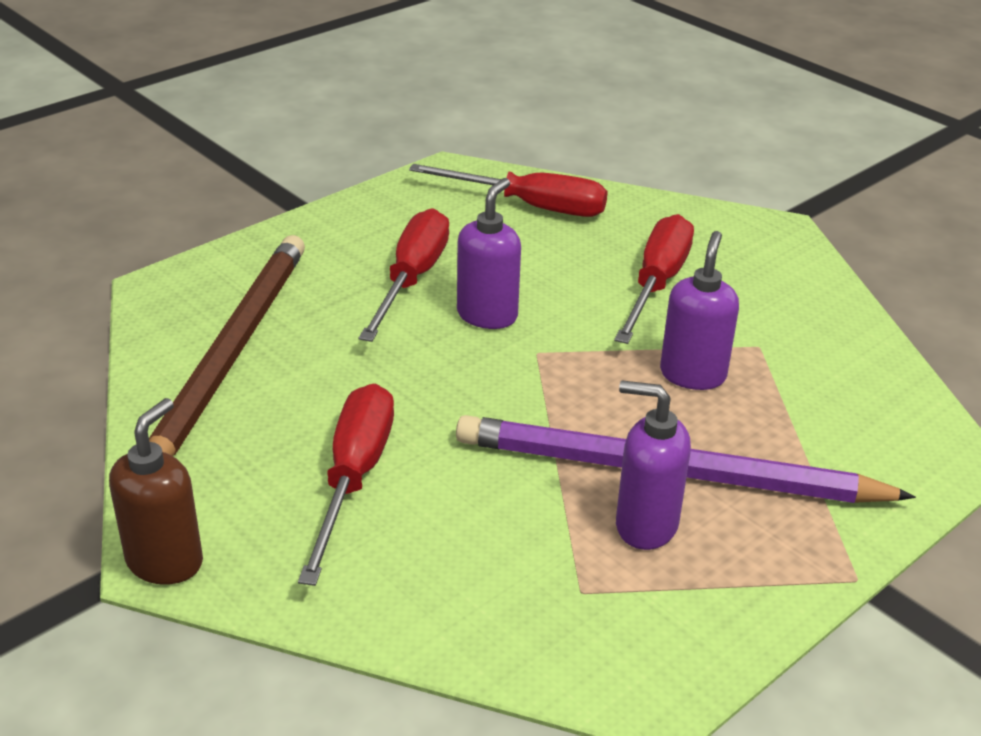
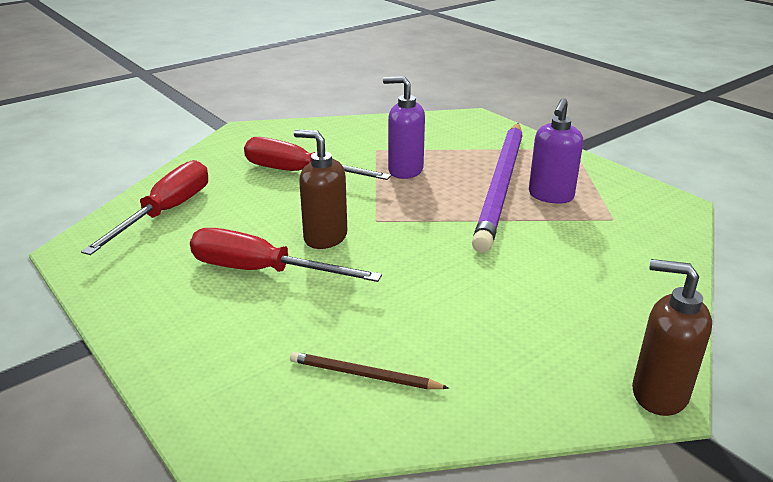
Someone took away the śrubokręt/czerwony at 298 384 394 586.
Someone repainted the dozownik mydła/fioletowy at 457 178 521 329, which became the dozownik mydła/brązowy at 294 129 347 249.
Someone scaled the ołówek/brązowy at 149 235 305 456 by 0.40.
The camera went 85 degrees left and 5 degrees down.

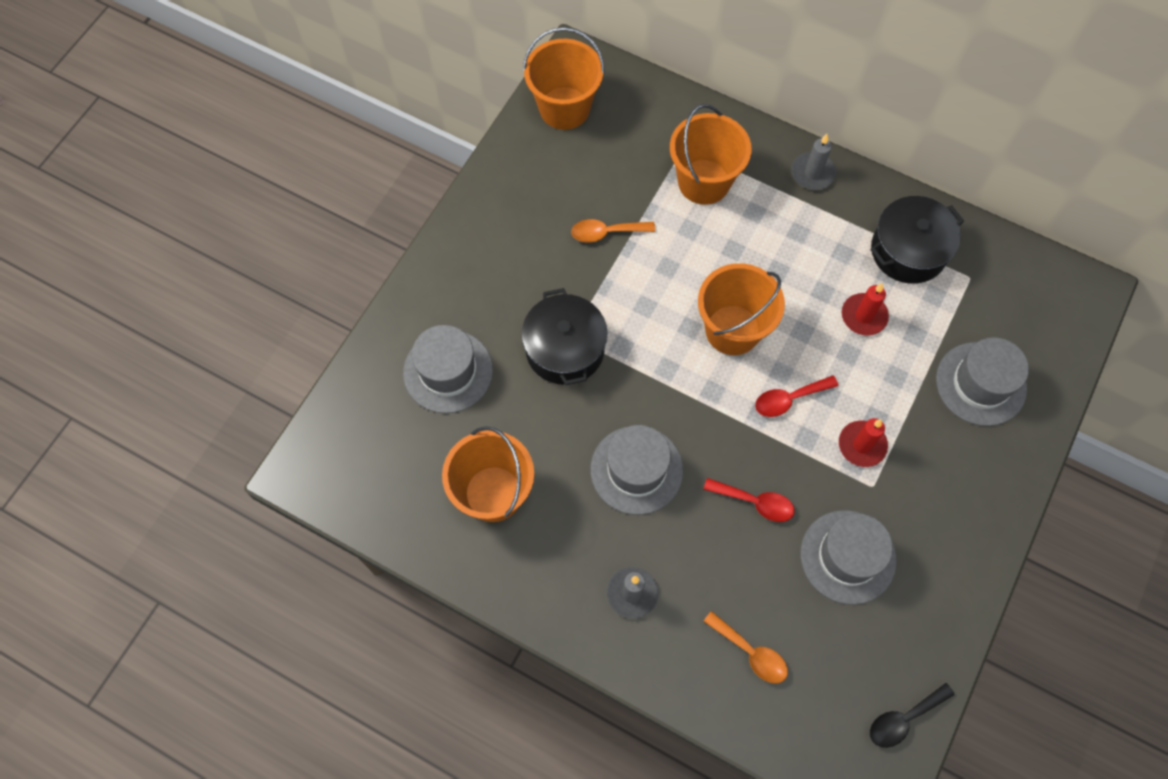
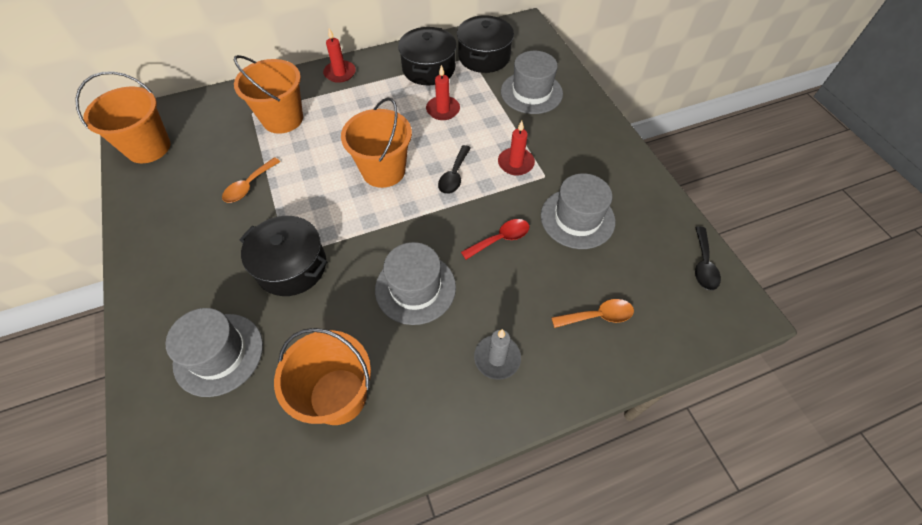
Someone put down the garnek/czarny at 457 15 514 73.
Someone repainted the łyżka/czerwony at 755 376 839 417, which became the łyżka/czarny at 438 145 471 194.
Someone repainted the świeca/szary at 792 134 836 190, which became the świeca/czerwony at 323 28 356 83.
The camera went 50 degrees left and 10 degrees down.

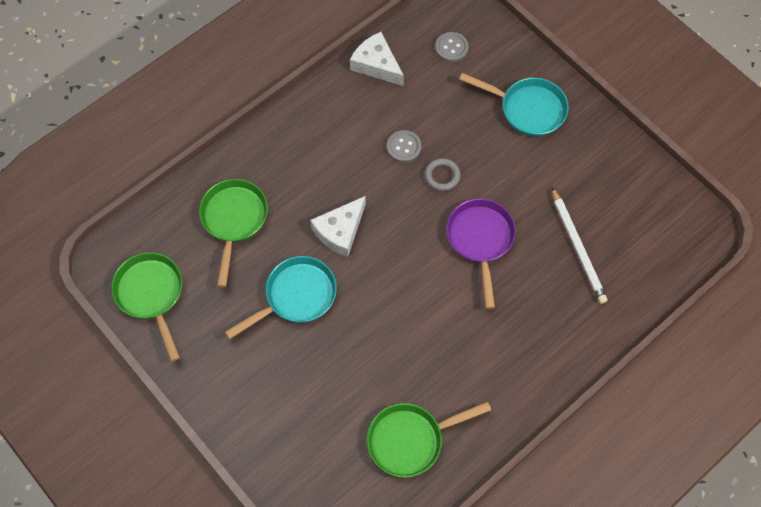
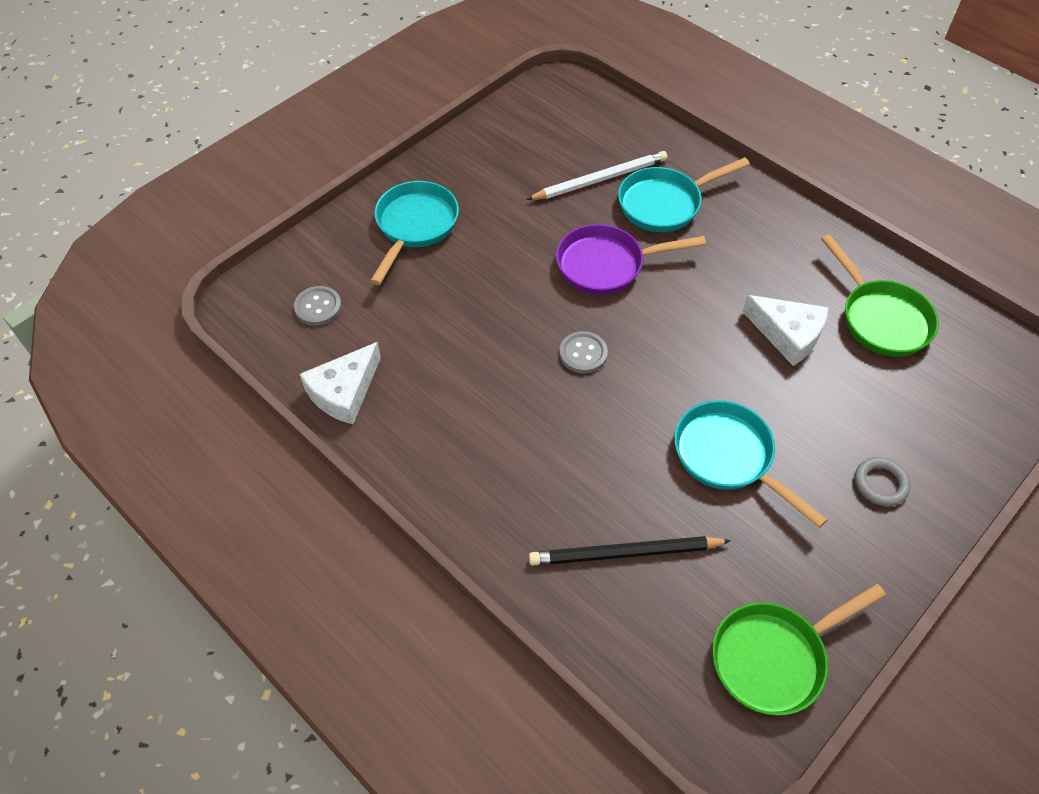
Someone put down the patelnia/turkusowy at 618 157 750 232.
Someone carried the ser/biały from 310 196 366 257 to 742 295 829 366.
Someone carried the guzik/szary from 387 130 421 163 to 559 331 608 374.
Someone carried the pierścień/szary from 425 158 461 191 to 855 457 911 506.
Someone swapped the patelnia/zielony at 199 179 268 287 for the ołówek/czarny at 529 536 731 566.
The camera went 95 degrees left and 10 degrees down.

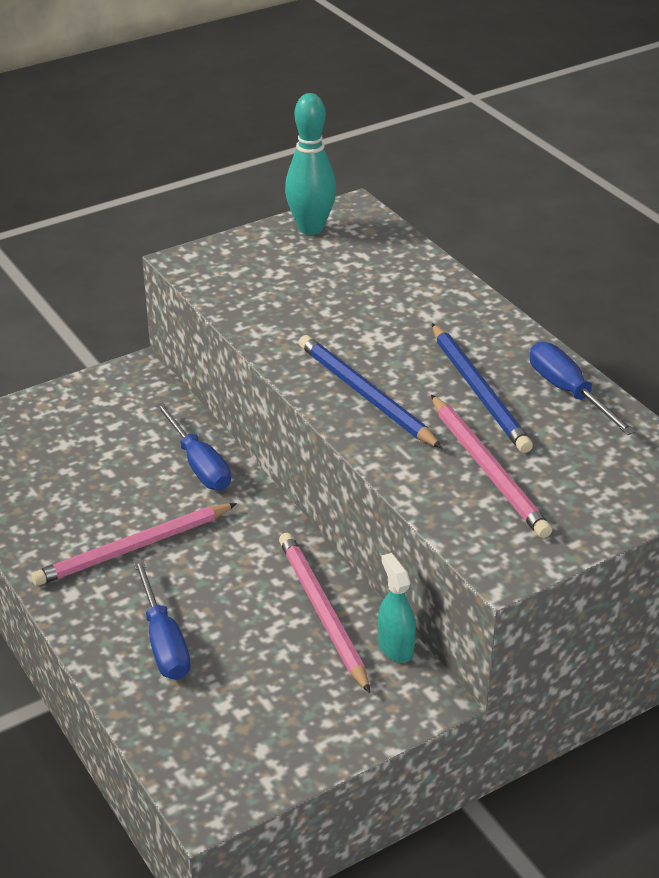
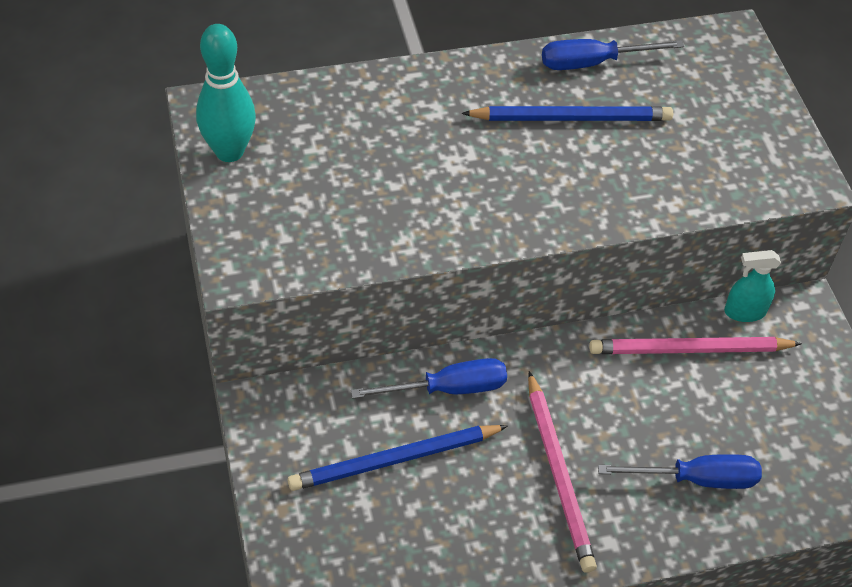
Someone took away the ołówek/różowy at 431 395 552 538.
Someone carried the ołówek/niebieski from 299 335 442 449 to 287 425 508 491.
The camera went 75 degrees left and 15 degrees up.

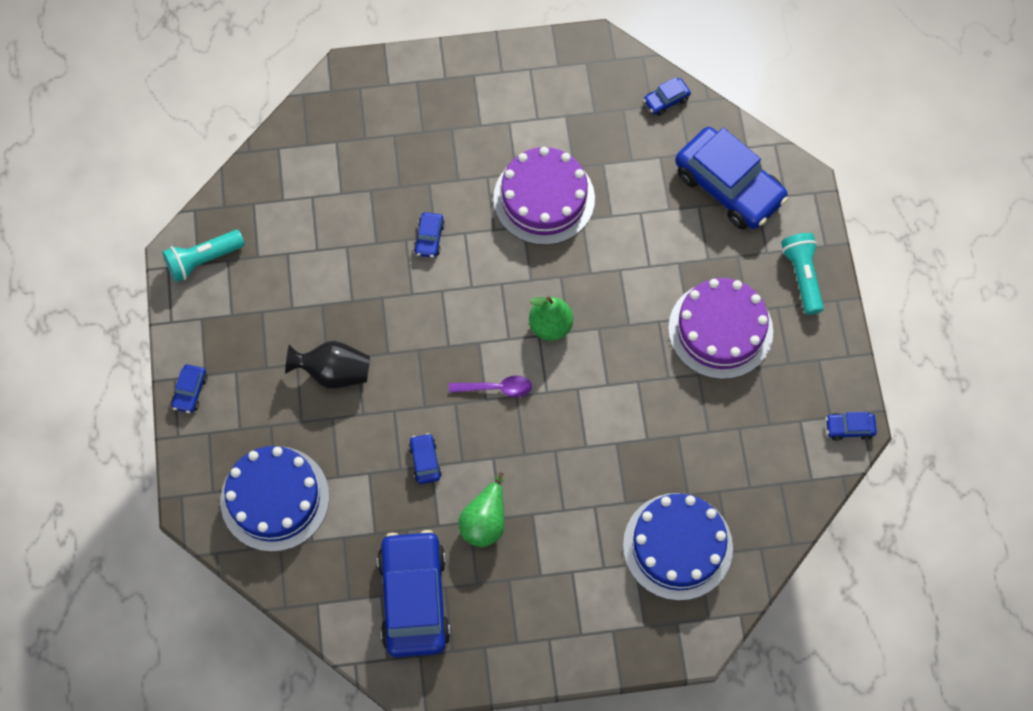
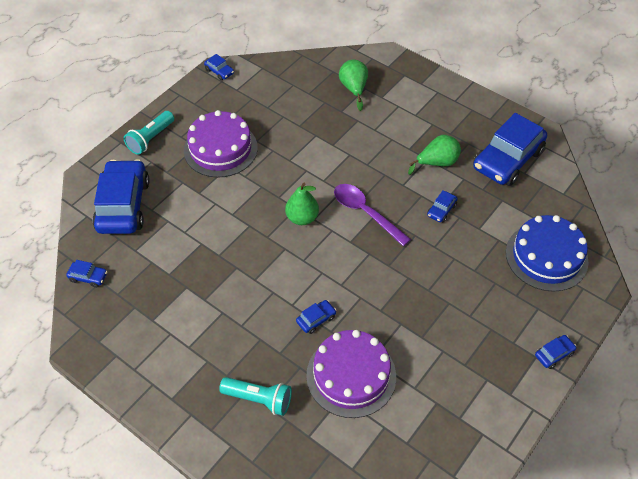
Someone took away the wazon/czarny at 285 341 370 389.
Someone carried the latarka/turkusowy from 163 230 245 282 to 219 377 292 416.
Someone carried the tort/fioletowy from 493 147 595 245 to 306 330 396 418.
Someone swapped the tort/niebieski at 623 493 733 601 for the gruszka/zielony at 339 59 368 111.
Someone scaled the łyżka/fioletowy at 449 376 532 397 by 1.56.
The camera went 135 degrees left and 15 degrees down.

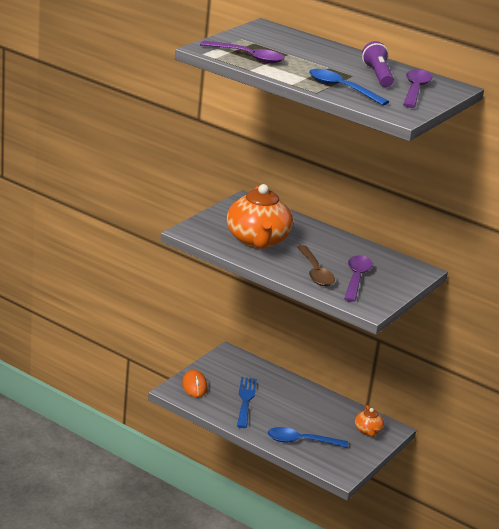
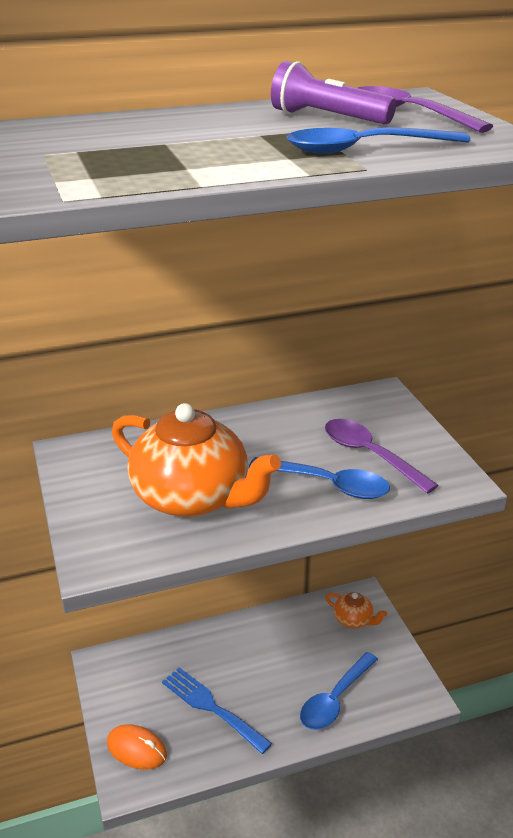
Someone took away the łyżka/fioletowy at 200 41 285 63.
Someone repainted the łyżka/brązowy at 297 245 335 286, which became the łyżka/niebieski at 249 457 390 499.
The camera went 50 degrees left and 5 degrees up.

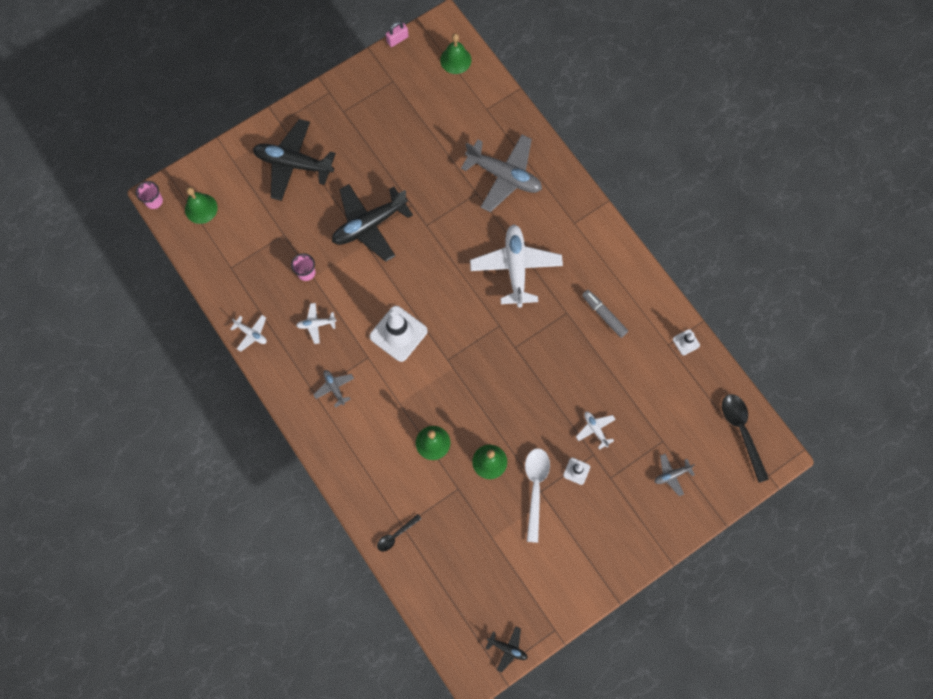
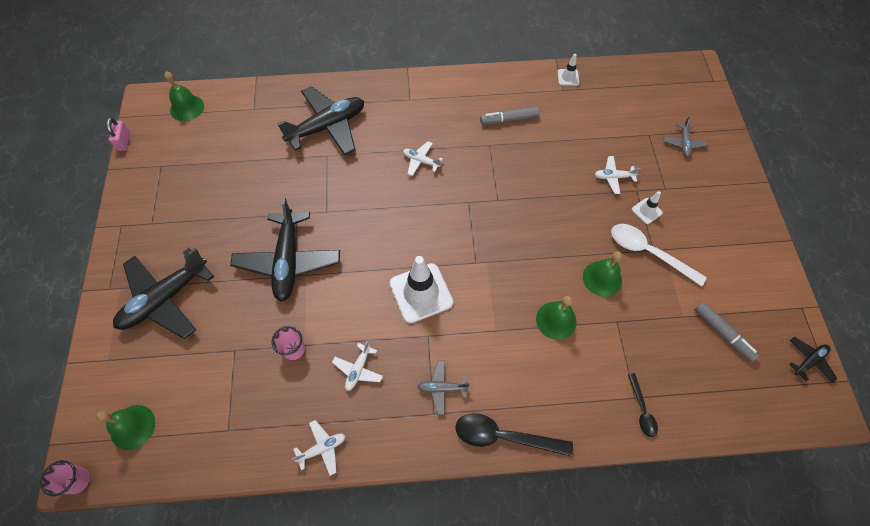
Someone put down the flamaster/szary at 695 302 760 362.
Someone carried the łyżka/czarny from 722 394 769 483 to 456 413 573 457.
Someone repainted the samolot/szary at 461 134 542 212, which became the samolot/czarny at 277 86 364 155.
Someone scaled the samolot/biały at 470 224 563 308 by 0.46.
The camera went 60 degrees left and 10 degrees down.

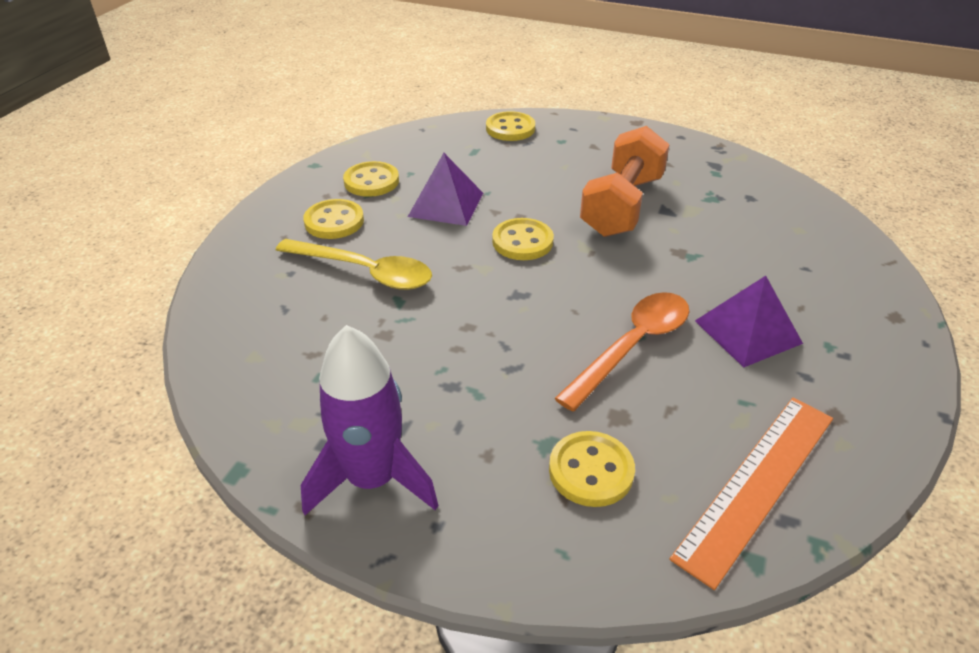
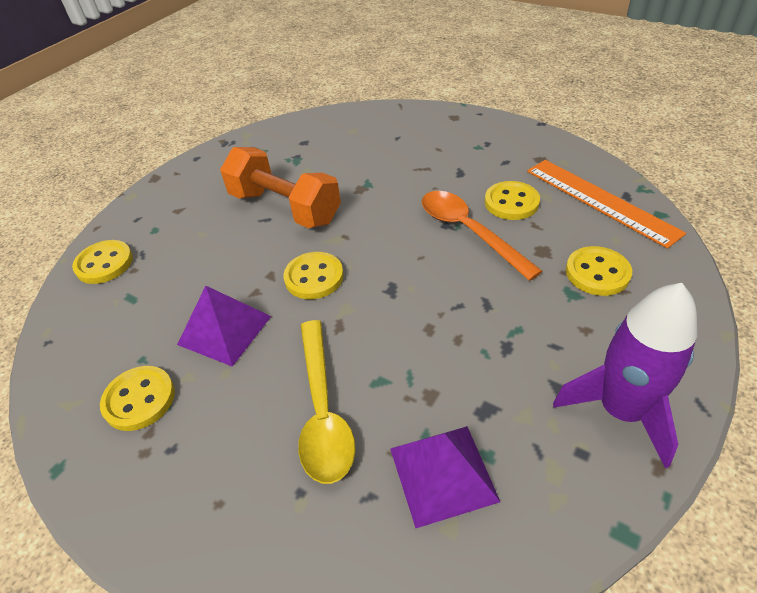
Someone carried the guzik/żółty from 303 199 364 239 to 485 181 540 220.
Someone carried the piramida/fioletowy from 695 276 803 368 to 390 426 500 528.
Someone rotated the łyżka/żółty at 276 239 432 290 by 135 degrees clockwise.
The camera went 75 degrees left and 5 degrees up.

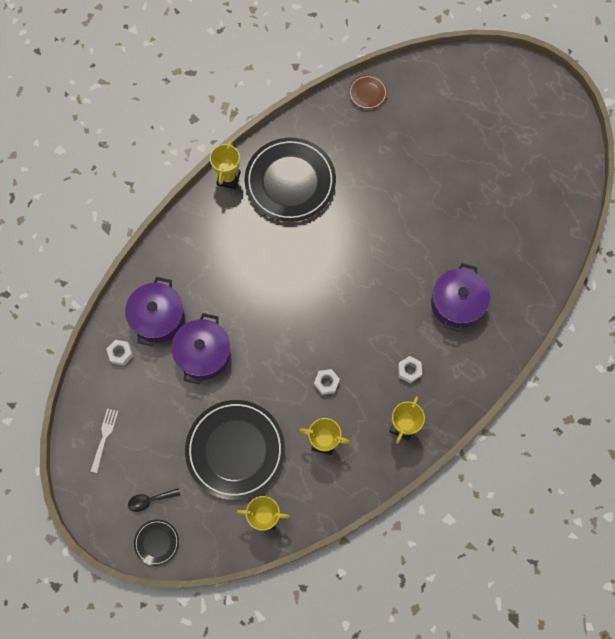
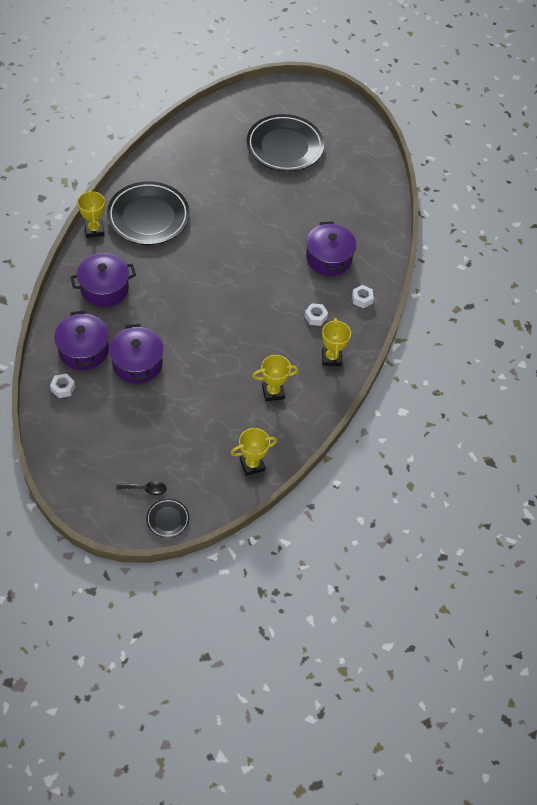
Someone took away the widelec/biały at 91 408 118 473.
Someone took away the talerz/brązowy at 349 75 387 110.
Someone put down the garnek/fioletowy at 70 253 136 307.
Someone carried the talerz/czarny from 185 400 285 500 to 247 114 324 172.
Someone carried the nakrętka/biały from 314 369 340 395 to 352 285 374 308.
Someone rotated the łyżka/czarny at 128 488 180 512 by 135 degrees counterclockwise.
The camera went 30 degrees left and 15 degrees down.

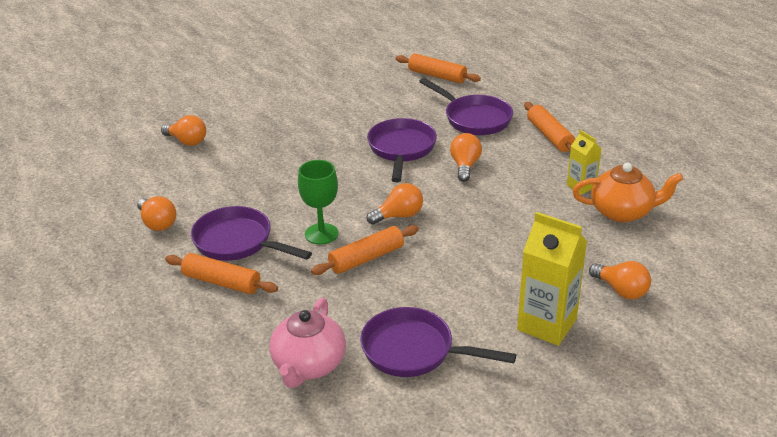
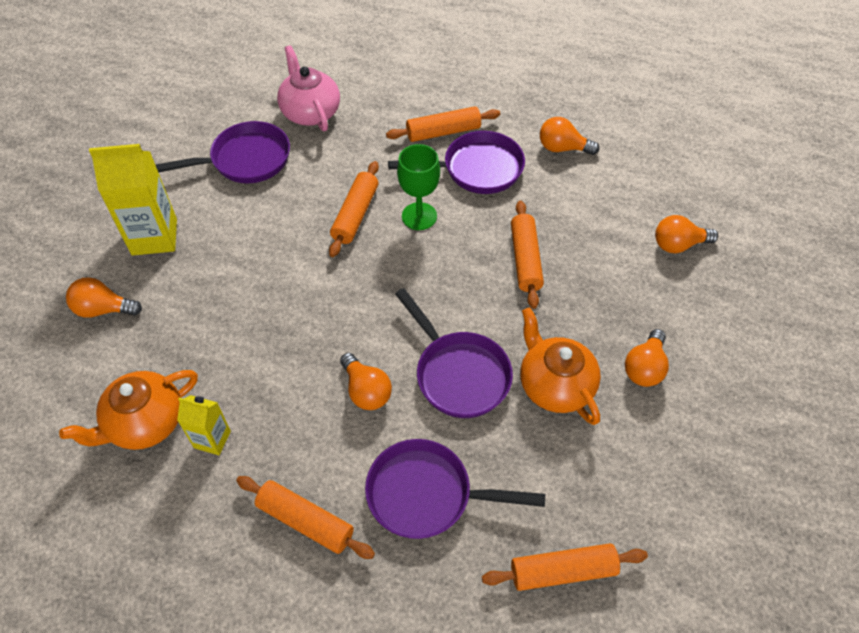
Someone put down the wałek do ciasta/pomarańczowy at 511 201 544 309.
Someone put down the imbryk/pomarańczowy at 520 307 601 425.
Someone carried the żarówka/pomarańczowy from 366 183 423 225 to 625 329 669 387.
The camera went 140 degrees right and 20 degrees up.

